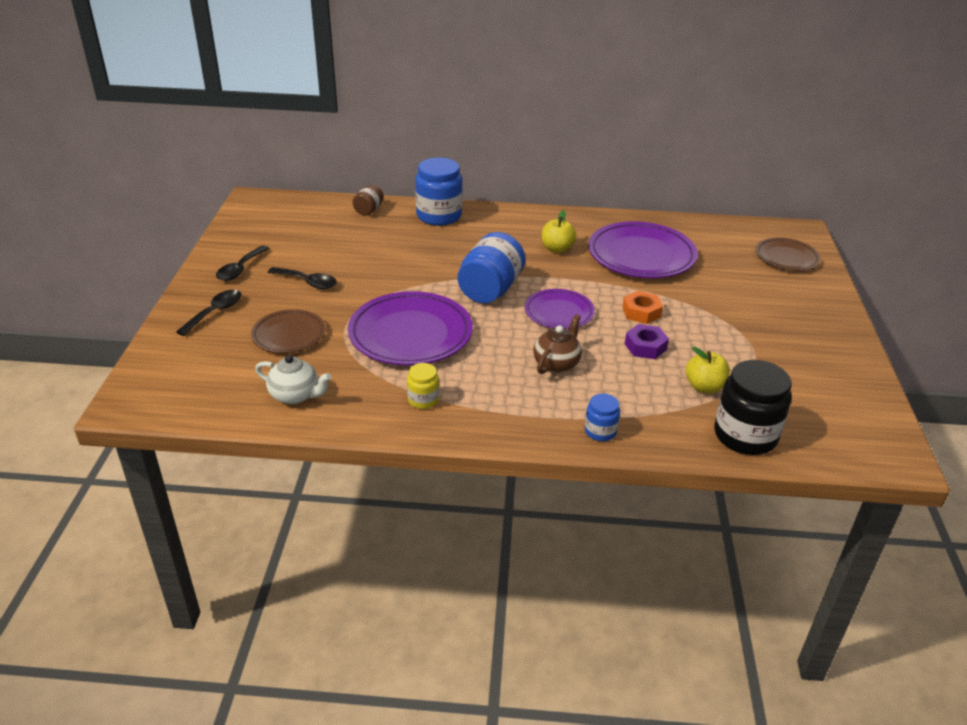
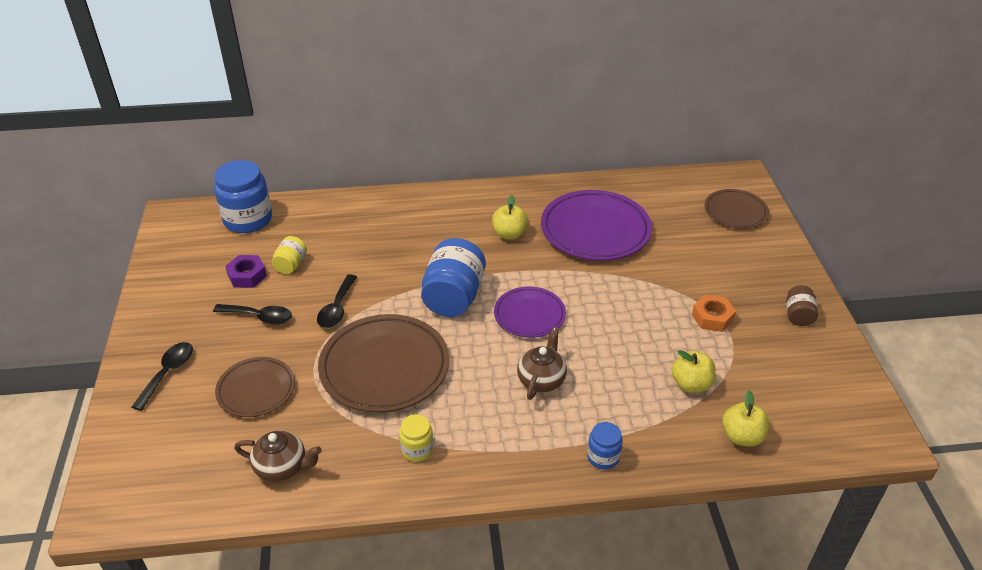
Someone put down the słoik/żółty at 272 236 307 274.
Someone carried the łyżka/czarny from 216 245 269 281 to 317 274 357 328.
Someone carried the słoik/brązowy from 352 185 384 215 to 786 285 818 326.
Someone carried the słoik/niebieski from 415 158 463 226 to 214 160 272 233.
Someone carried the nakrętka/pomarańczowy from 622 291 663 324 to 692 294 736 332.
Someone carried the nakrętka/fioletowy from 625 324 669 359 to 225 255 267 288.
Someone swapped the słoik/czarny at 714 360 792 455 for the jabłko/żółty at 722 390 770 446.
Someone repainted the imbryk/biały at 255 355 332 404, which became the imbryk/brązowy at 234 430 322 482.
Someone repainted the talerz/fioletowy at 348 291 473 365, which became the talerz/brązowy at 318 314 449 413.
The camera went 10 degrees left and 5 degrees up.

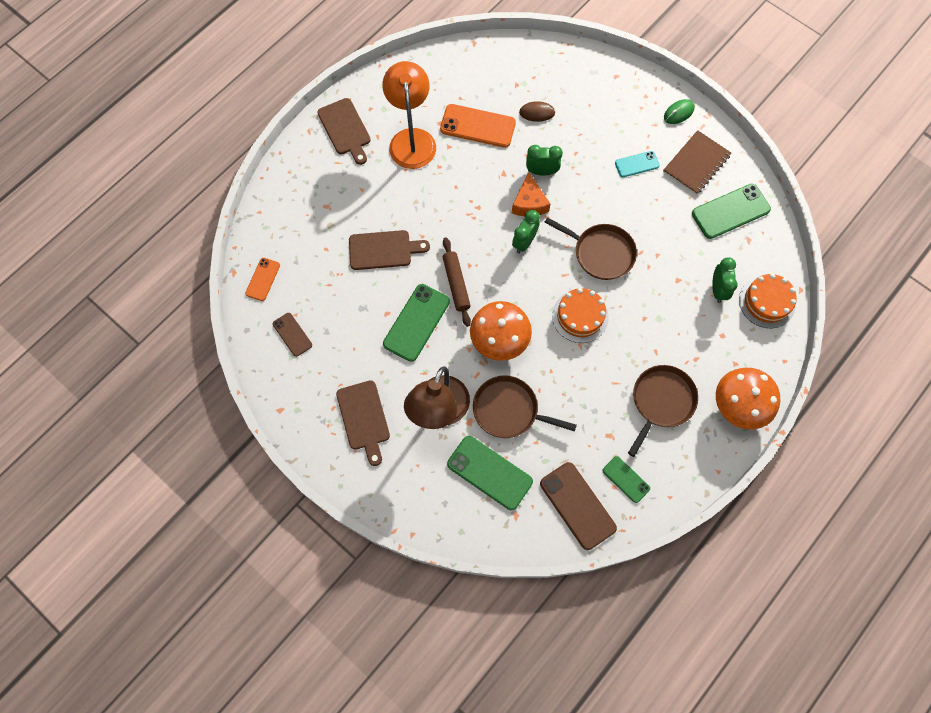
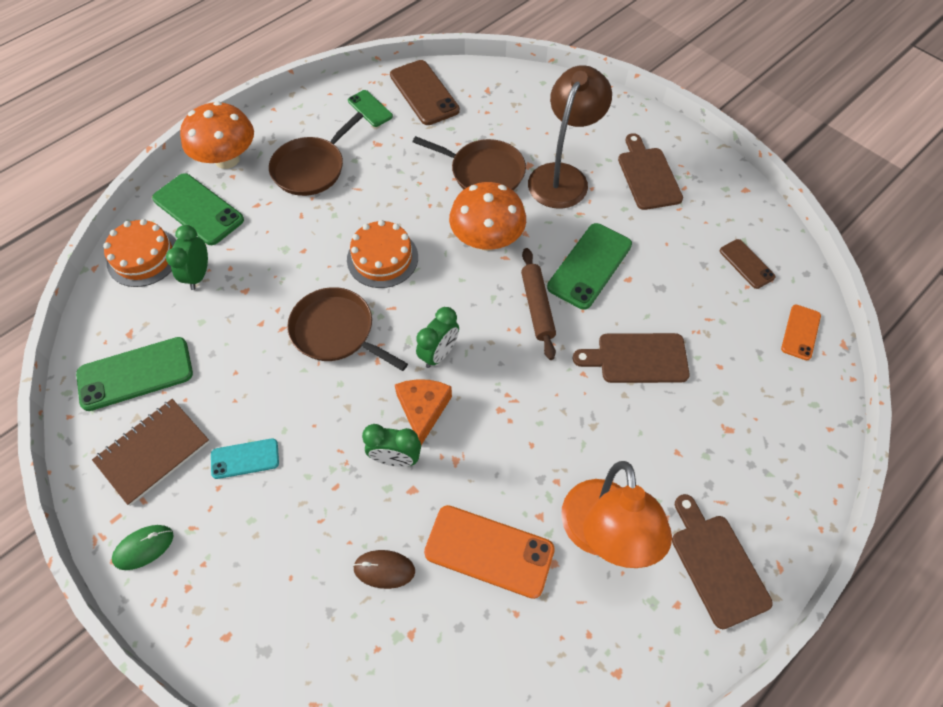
Someone carried the telefon/zielony from 447 436 533 510 to 152 173 244 245.
The camera went 175 degrees left and 10 degrees down.

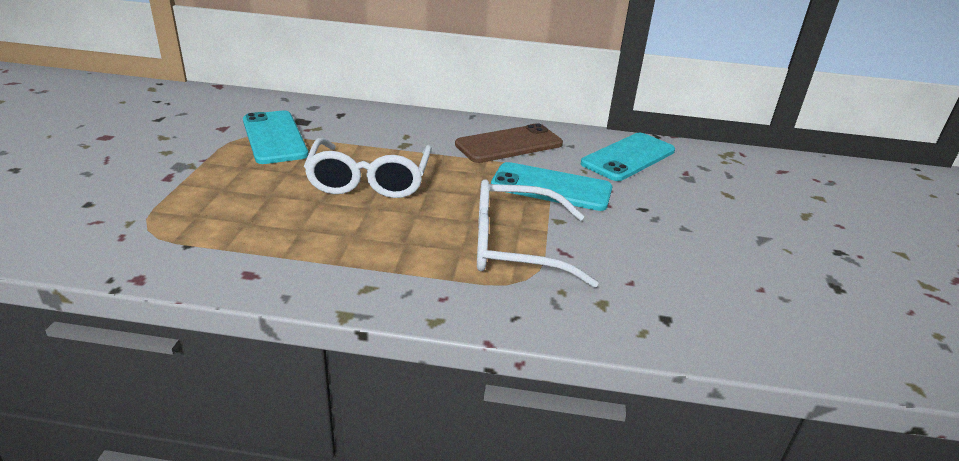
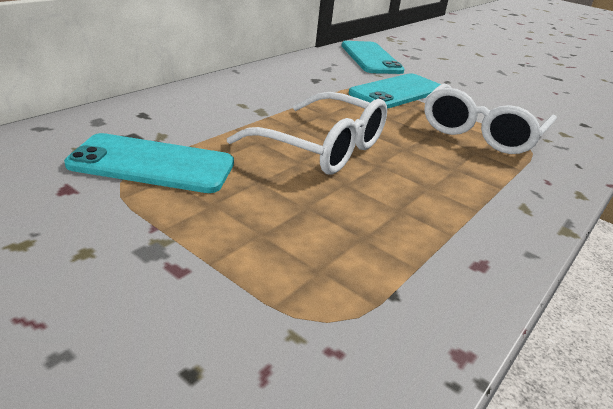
Someone took away the telefon/brązowy at 455 123 563 163.
The camera went 60 degrees left and 0 degrees up.

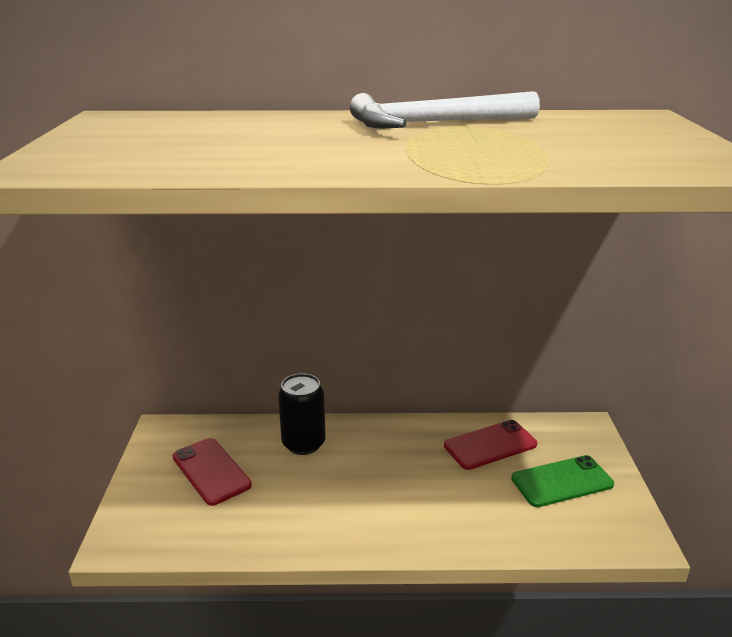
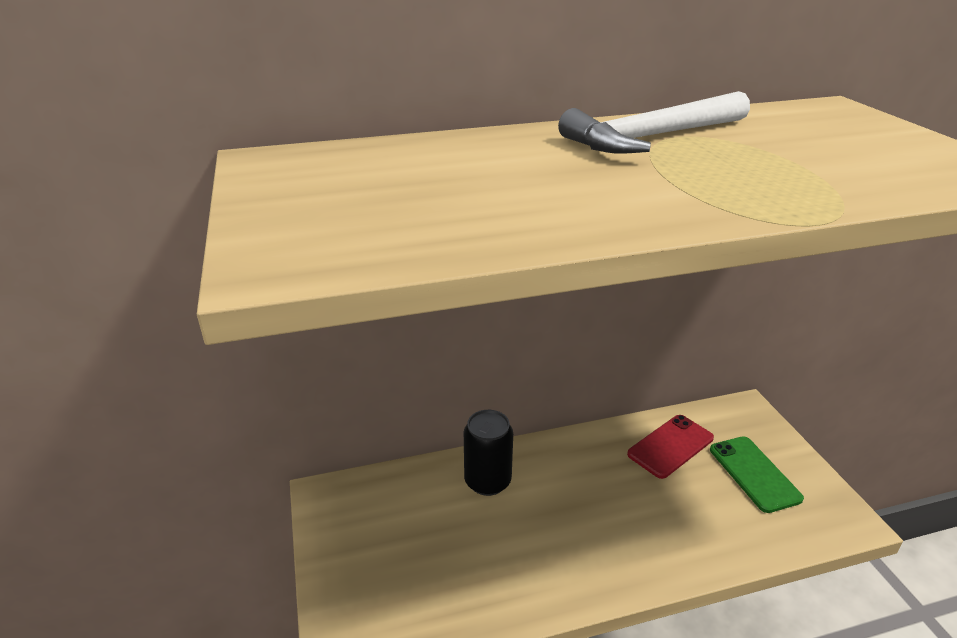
Someone took away the telefon/czerwony at 173 438 252 506.
Someone rotated the telefon/zielony at 511 455 614 507 by 75 degrees counterclockwise.
The camera went 15 degrees left and 5 degrees up.

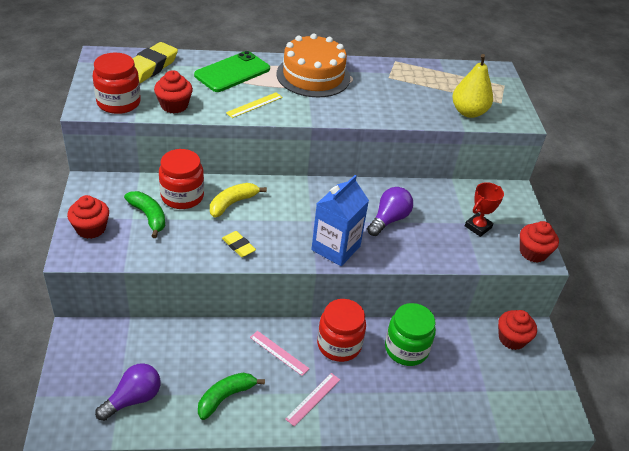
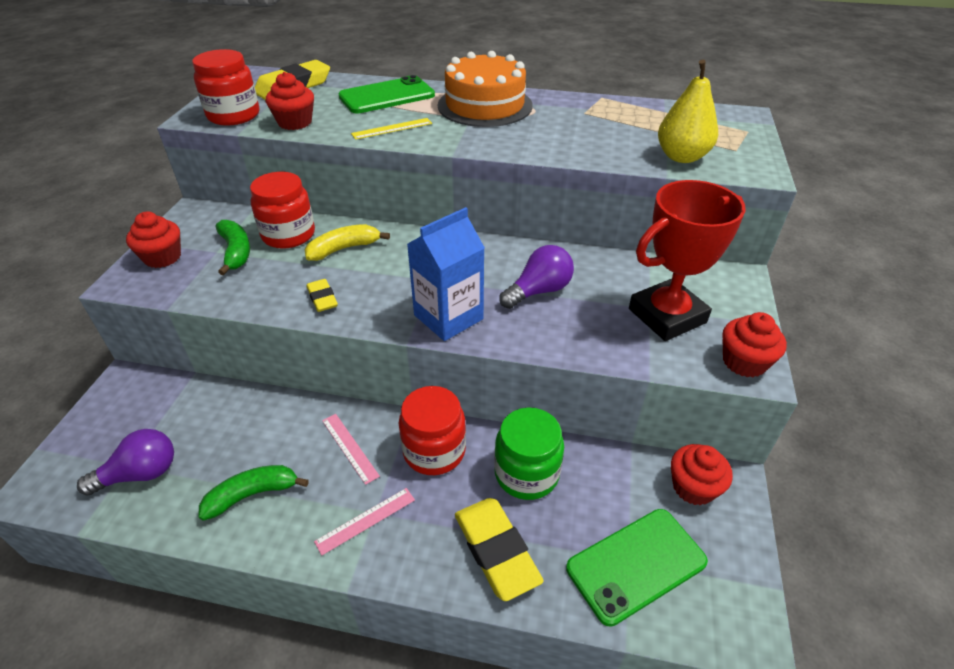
Someone put down the gumka do mazania/żółty at 455 498 544 601.
Someone put down the telefon/zielony at 566 509 708 627.
Someone scaled the puchar/czerwony at 465 182 504 237 by 1.88.
The camera went 20 degrees right and 0 degrees up.

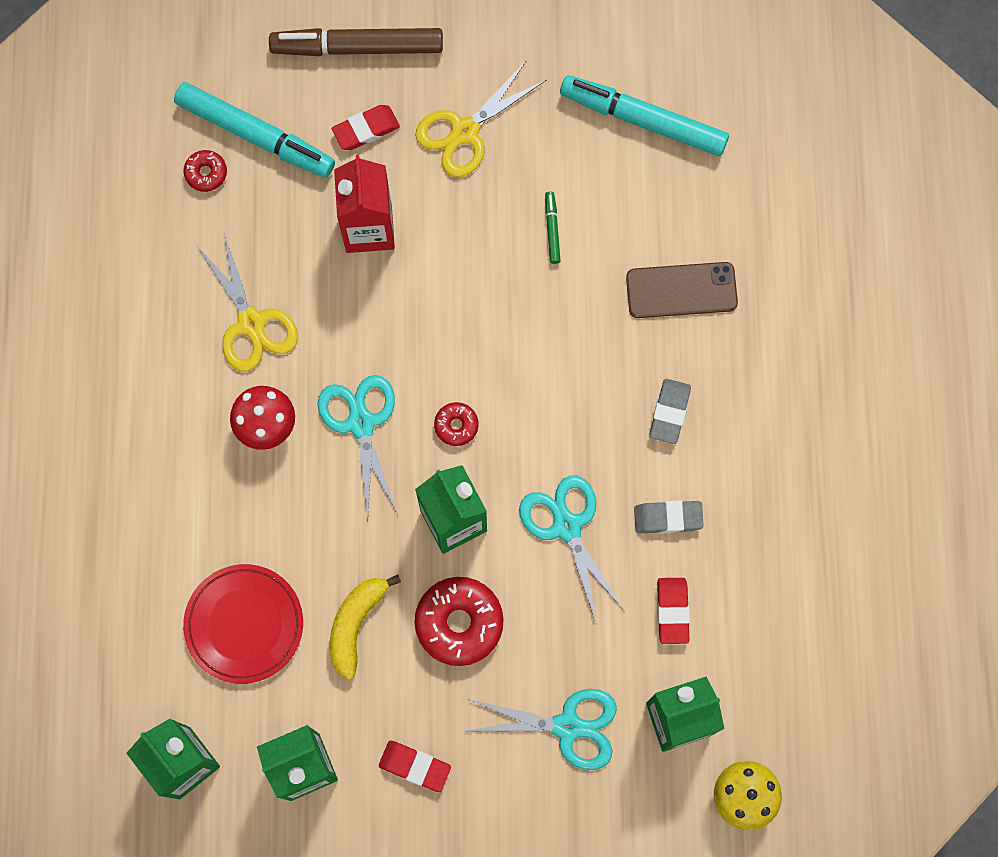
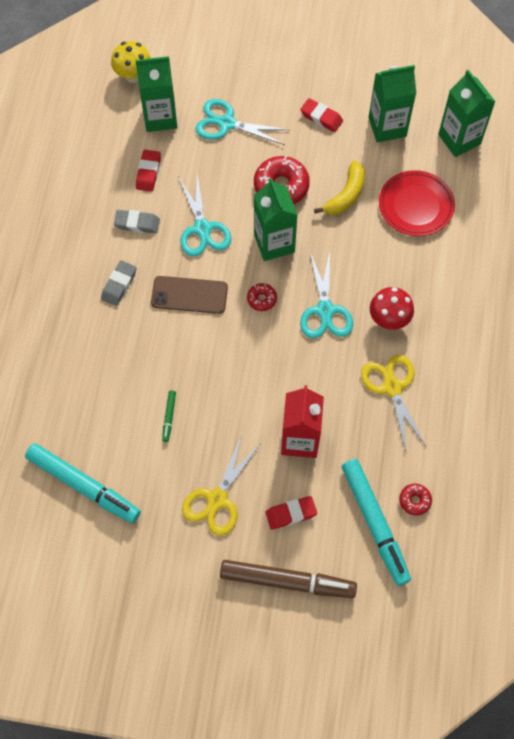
Someone carried the telefon/brązowy from 626 262 738 318 to 151 276 228 314.
Someone rotated the flamaster/turkusowy at 174 82 335 178 by 150 degrees counterclockwise.
Someone rotated the nożyczki/żółty at 415 60 546 177 by 150 degrees clockwise.
The camera went 170 degrees left and 10 degrees down.

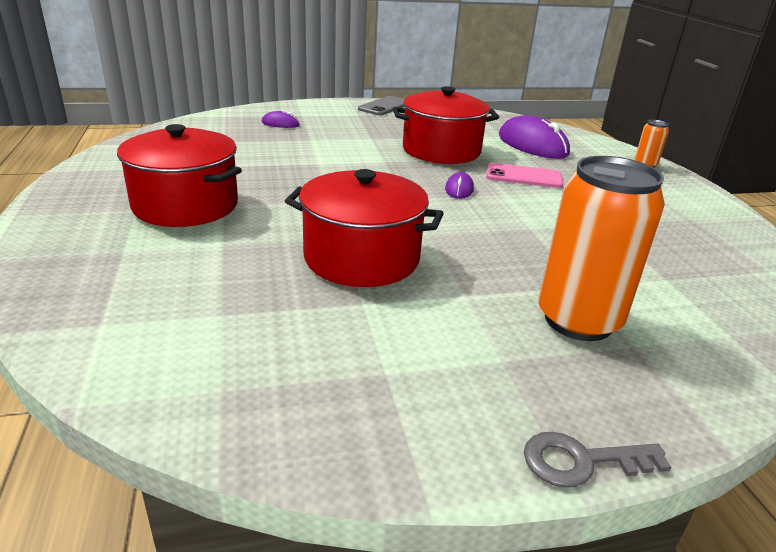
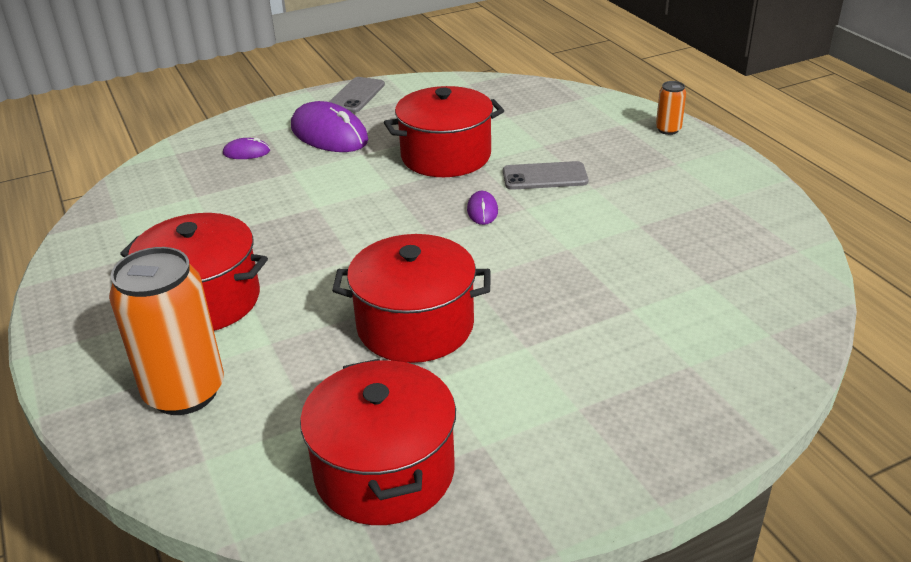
Someone took away the klucz/szary at 524 432 671 488.
Someone put down the garnek/czerwony at 300 359 456 525.
Someone carried the myszka/fioletowy from 499 115 570 159 to 291 101 369 152.
Someone carried the puszka/pomarańczowy from 538 156 665 341 to 109 247 224 415.
Someone repainted the telefon/różowy at 486 163 563 188, which became the telefon/szary at 503 161 588 190.
The camera went 10 degrees left and 5 degrees up.

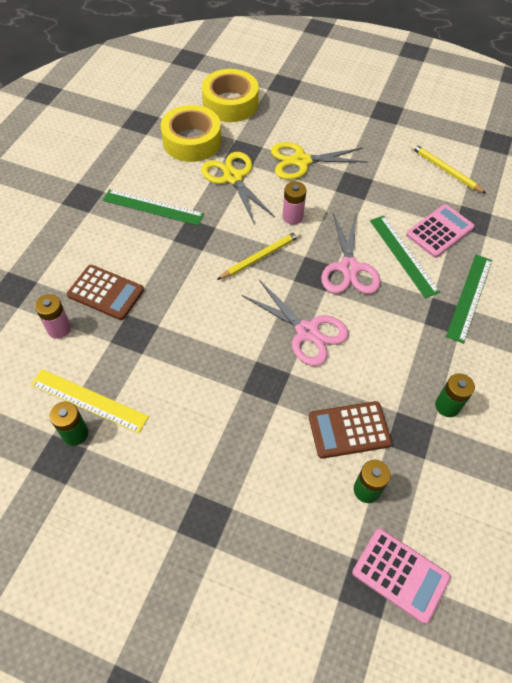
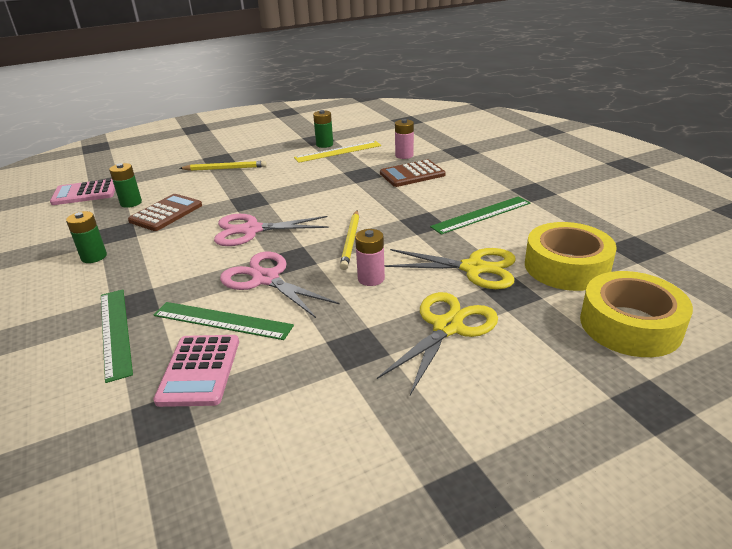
Someone carried the ołówek/żółty from 411 143 486 194 to 179 161 267 171.
The camera went 135 degrees right and 25 degrees down.

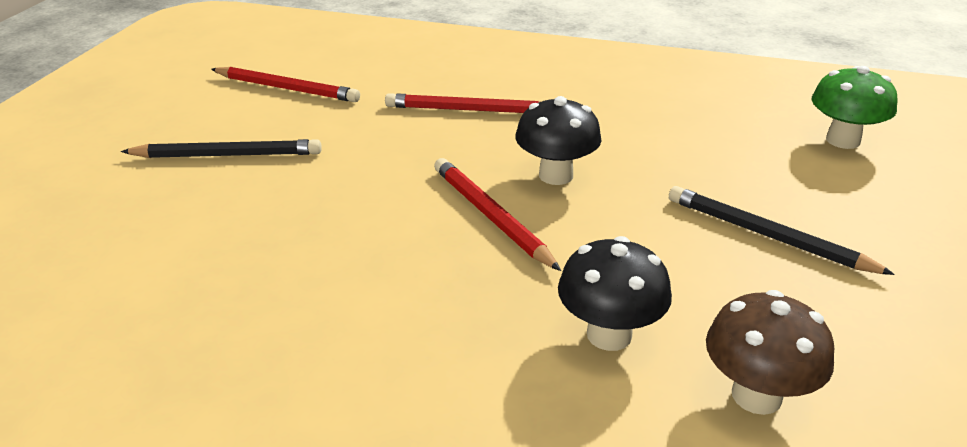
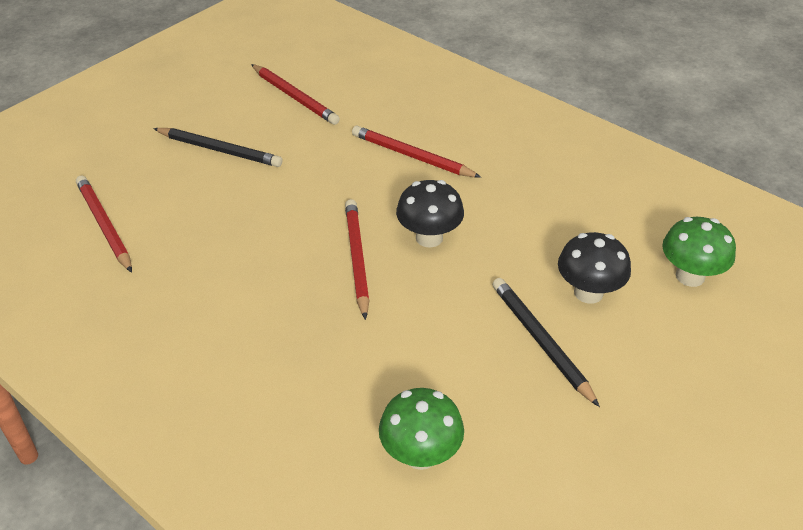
Someone put down the ołówek/czerwony at 76 176 132 273.
Someone carried the grzyb/czarny from 558 236 672 351 to 558 232 631 304.
Someone repainted the grzyb/brązowy at 706 290 834 415, which became the grzyb/zielony at 379 388 464 470.
The camera went 25 degrees right and 10 degrees up.

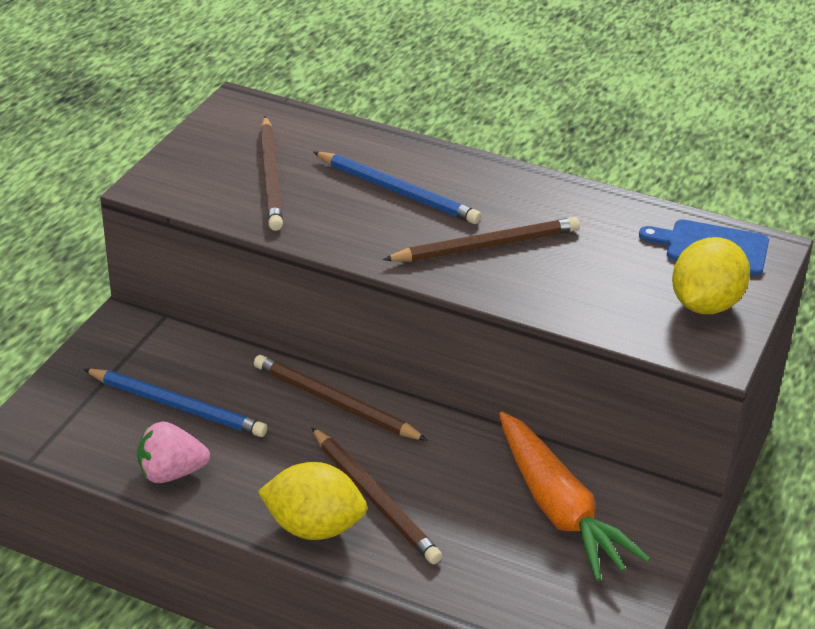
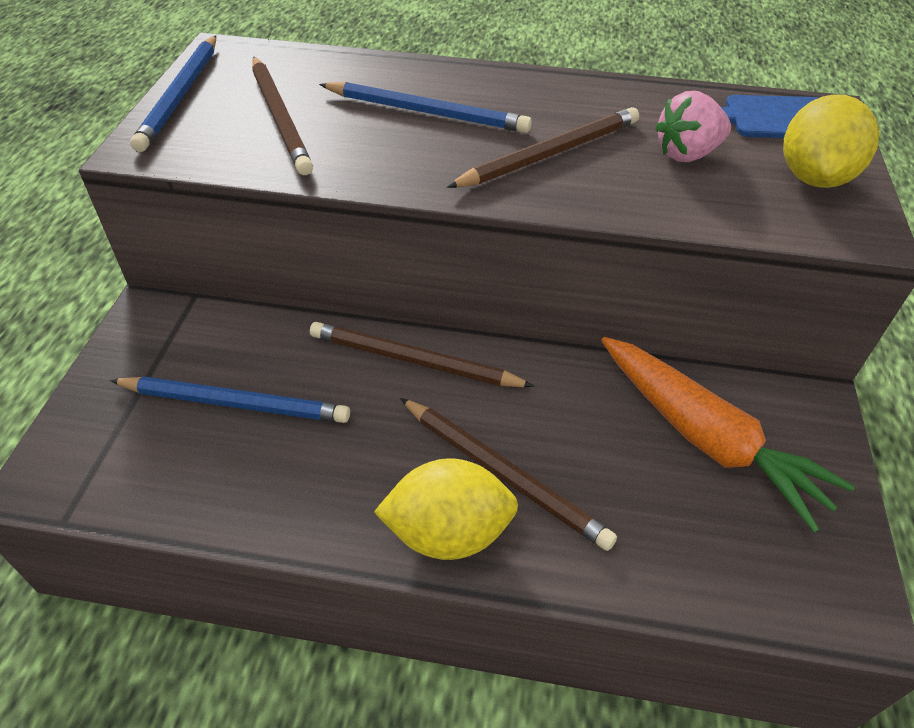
Someone put down the ołówek/niebieski at 130 35 216 152.
Someone carried the truskawka/różowy from 137 421 210 483 to 655 91 731 162.
The camera went 15 degrees left and 10 degrees up.

